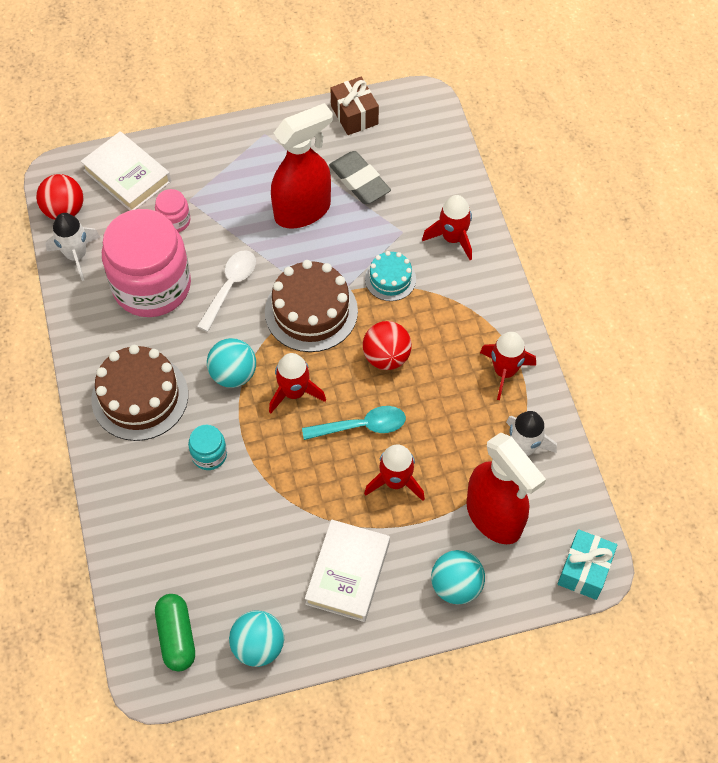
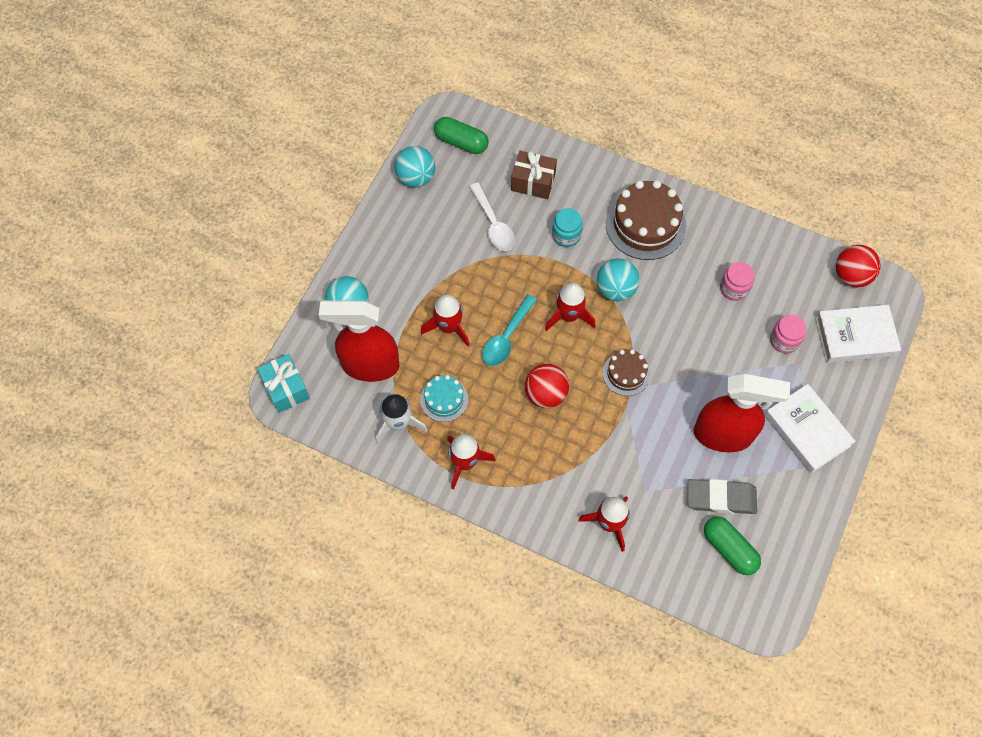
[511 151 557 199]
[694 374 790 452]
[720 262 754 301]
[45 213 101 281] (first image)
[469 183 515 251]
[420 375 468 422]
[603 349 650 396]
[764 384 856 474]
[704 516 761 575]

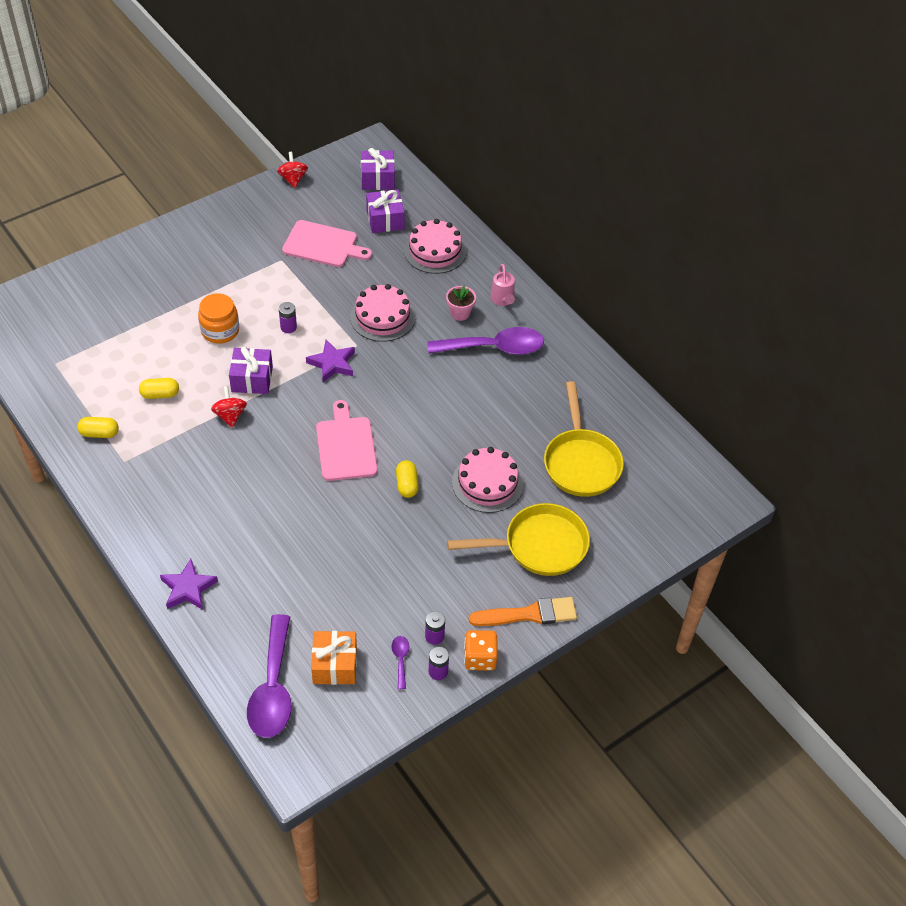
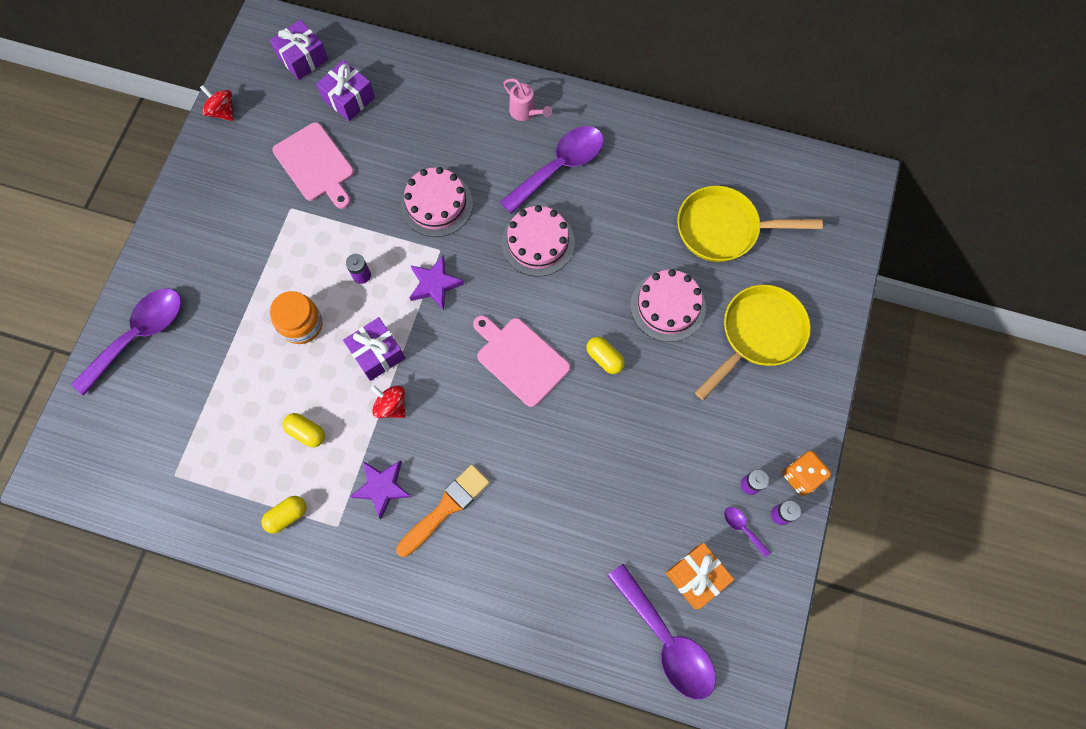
[501 205 575 276]
[272 122 354 209]
[446 286 476 321] (first image)
[283 413 325 447]
[677 186 823 262]
[350 461 412 519]
[396 465 490 557]
[71 288 181 396]

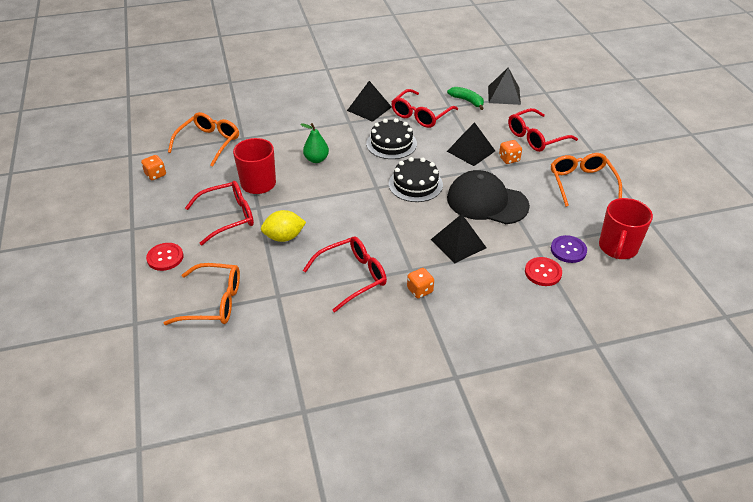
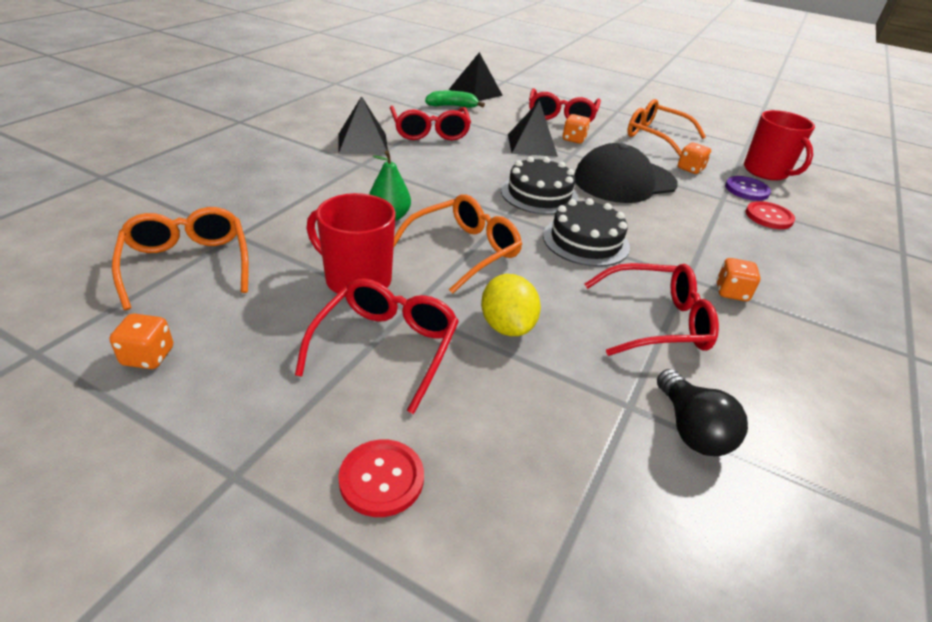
[543 198 630 267]
[481 274 541 336]
[431 214 487 263] (first image)
[584 263 719 356]
[394 194 522 294]
[678 143 711 174]
[657 369 748 456]

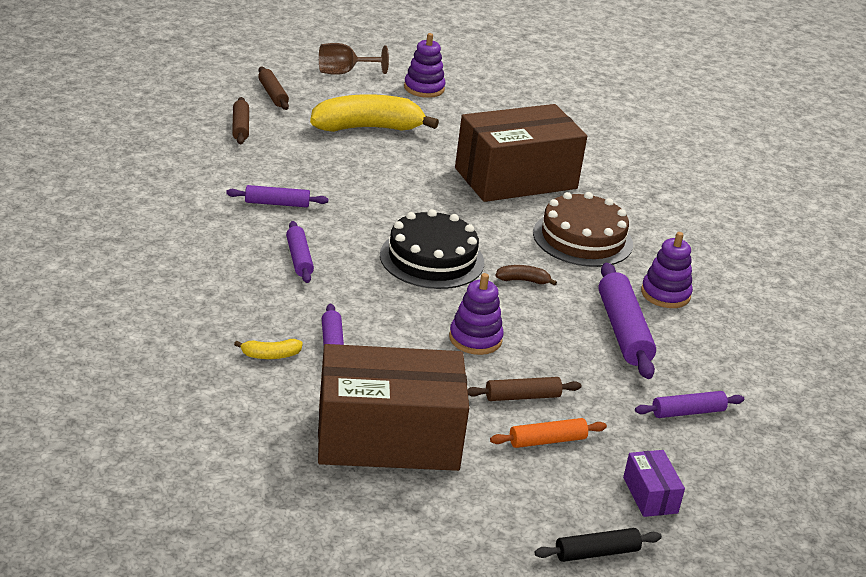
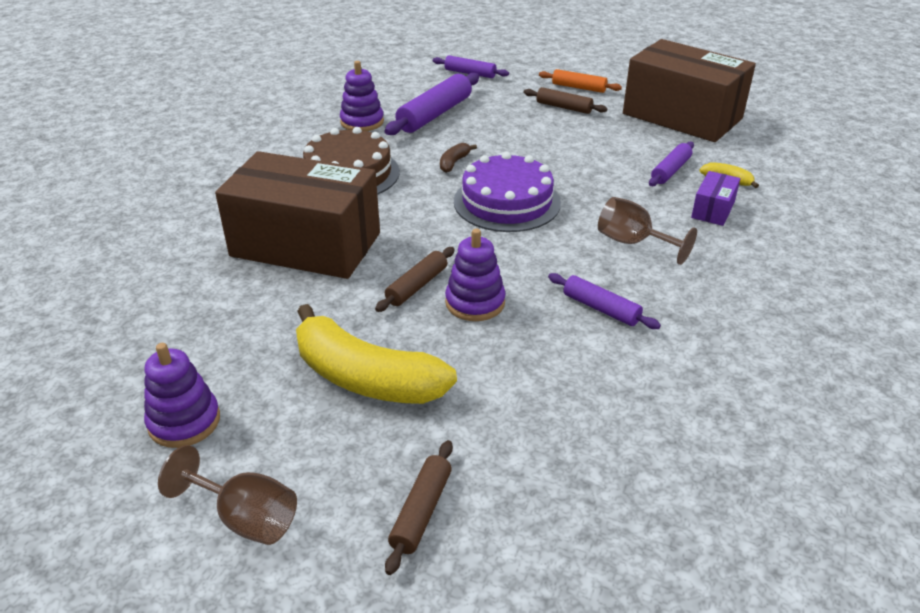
[375 247 455 312]
[454 152 561 232]
[598 197 697 265]
[440 143 477 173]
[445 229 505 321]
[691 171 740 226]
[535 528 662 562] (first image)

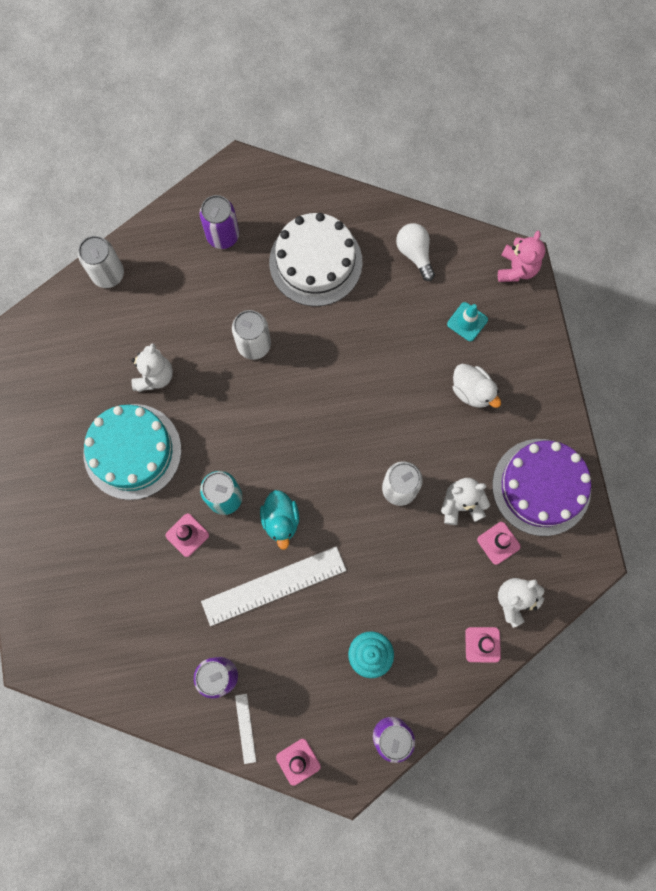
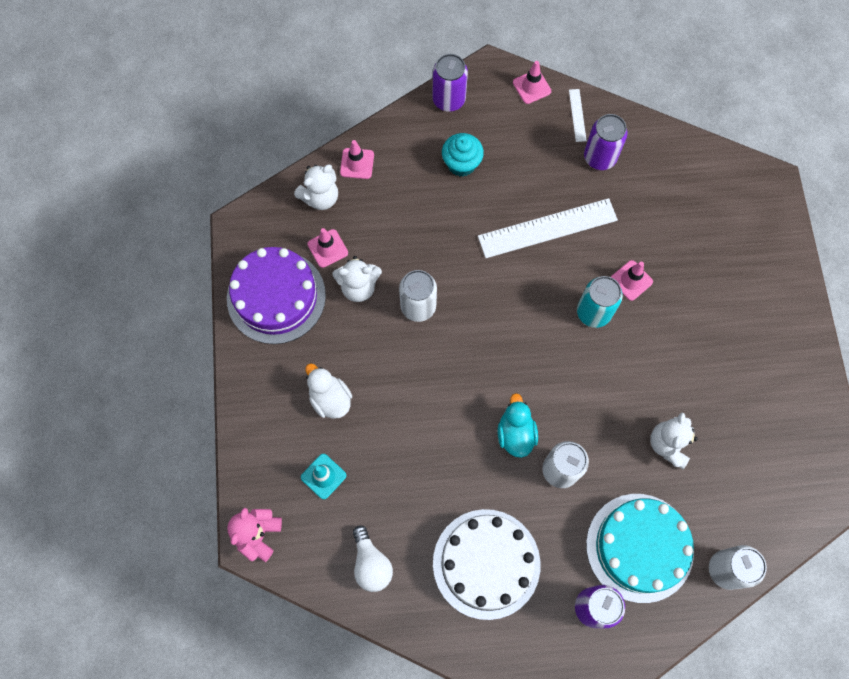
[586 494 694 603]
[498 393 538 458]

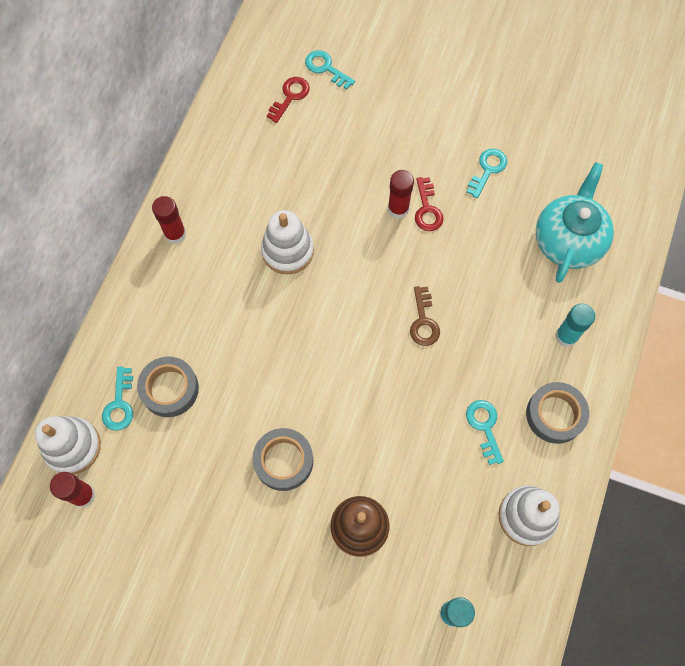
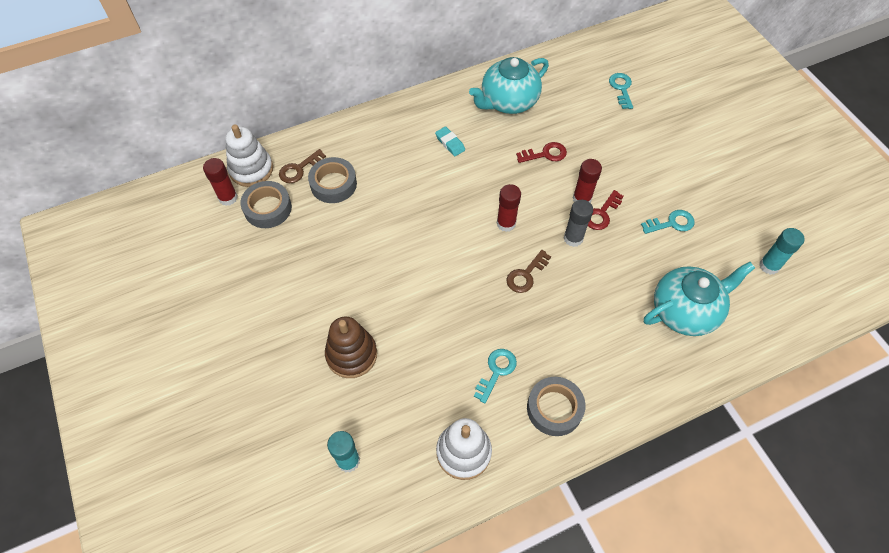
[516 142 567 163]
[497 184 521 232]
[261 210 314 274] (first image)
[759 228 804 275]
[279 149 326 183]
[241 181 292 228]
[469 57 549 114]
[435 126 465 156]
[564 200 593 247]

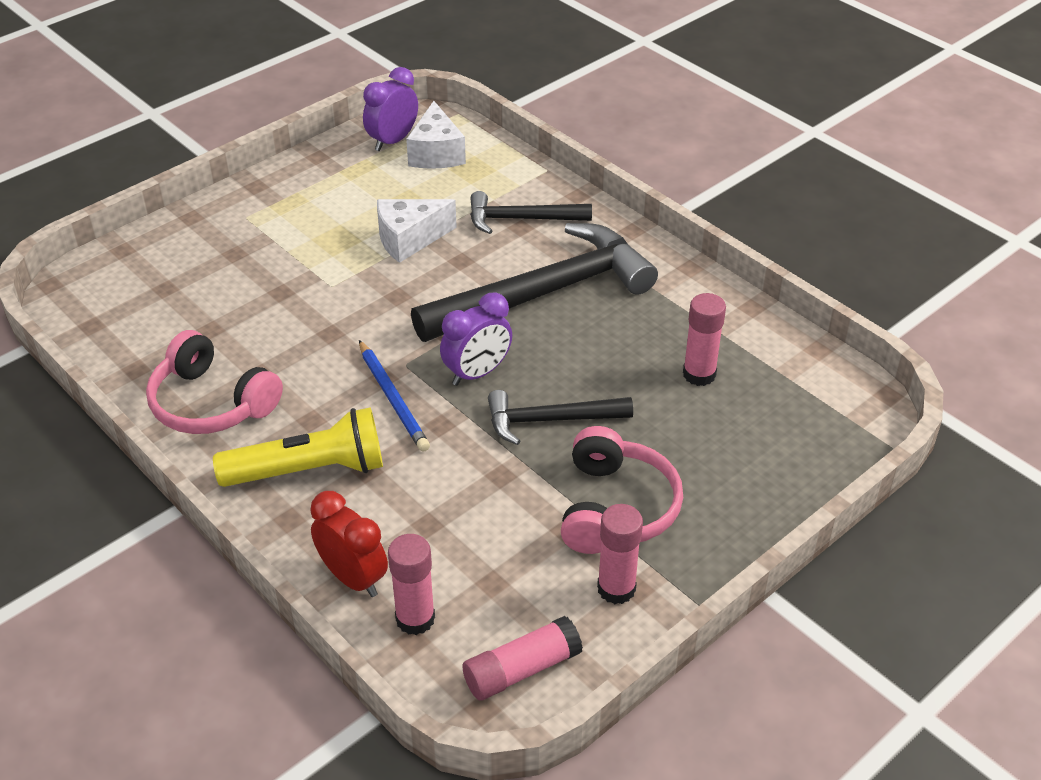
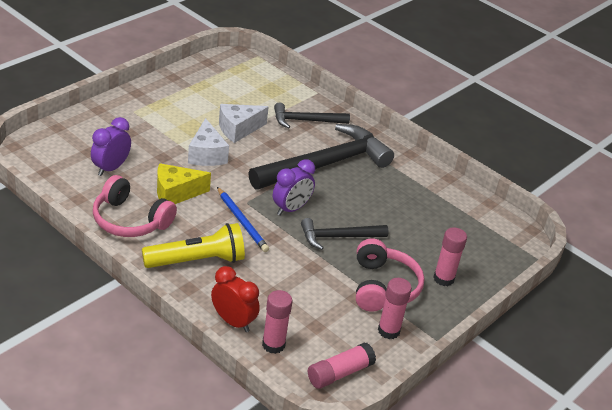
[91 117 131 176]
[188 118 229 166]
[433 227 467 286]
[157 163 211 204]

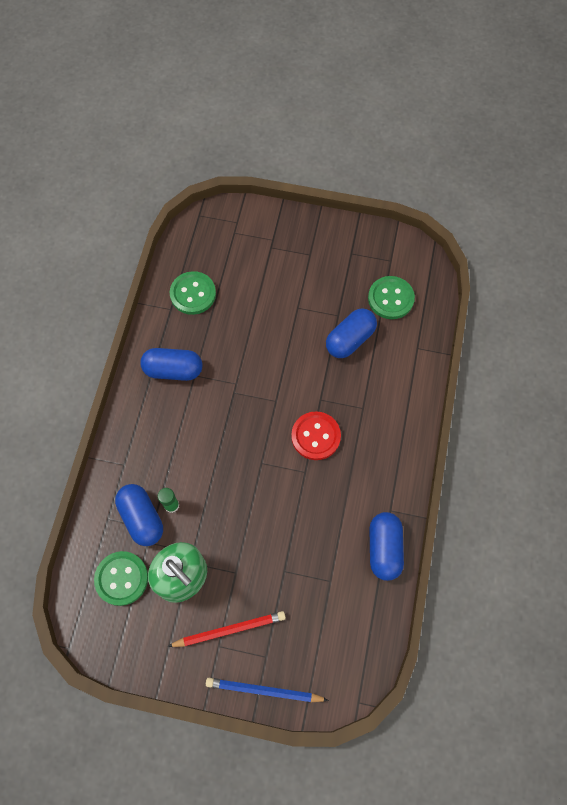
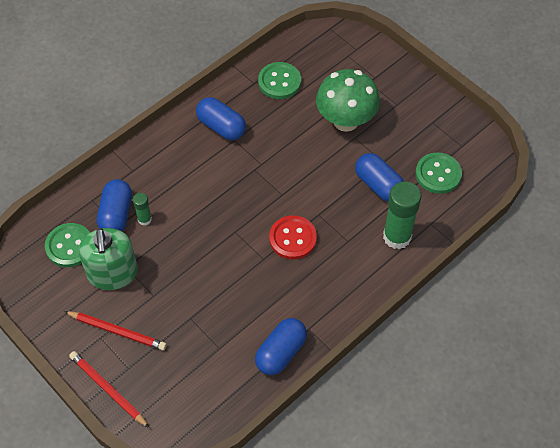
[355 153 404 201]
[69 351 150 428]
[316 69 380 132]
[383 181 421 249]

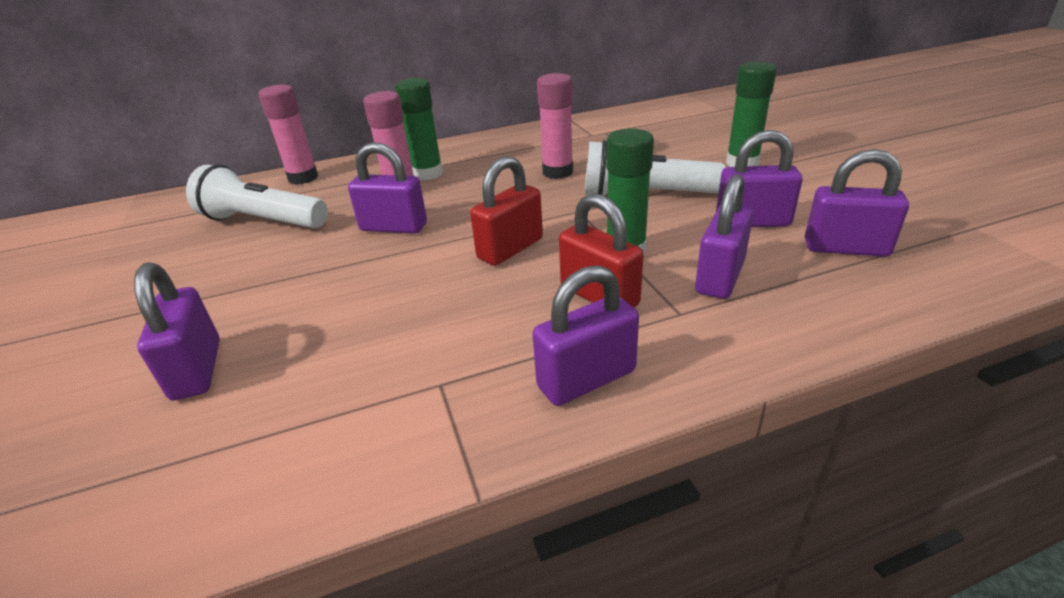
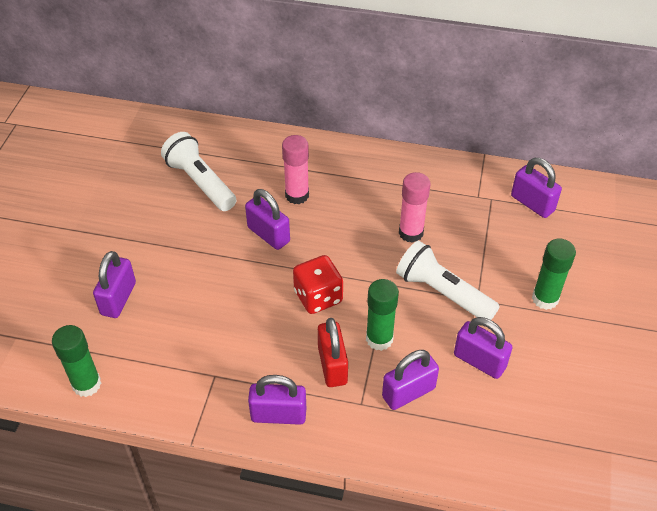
[52 325 101 397]
[259 85 318 185] (first image)
[511 158 562 218]
[293 255 343 314]

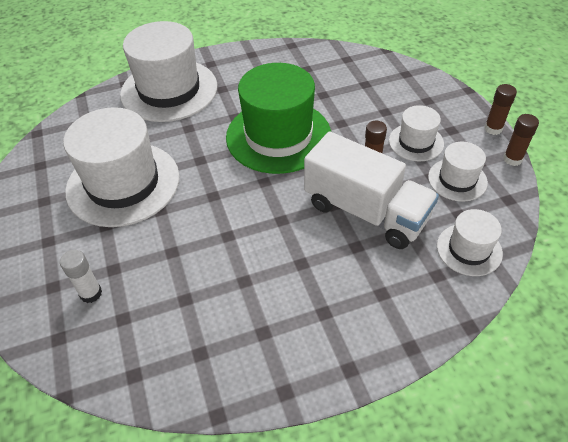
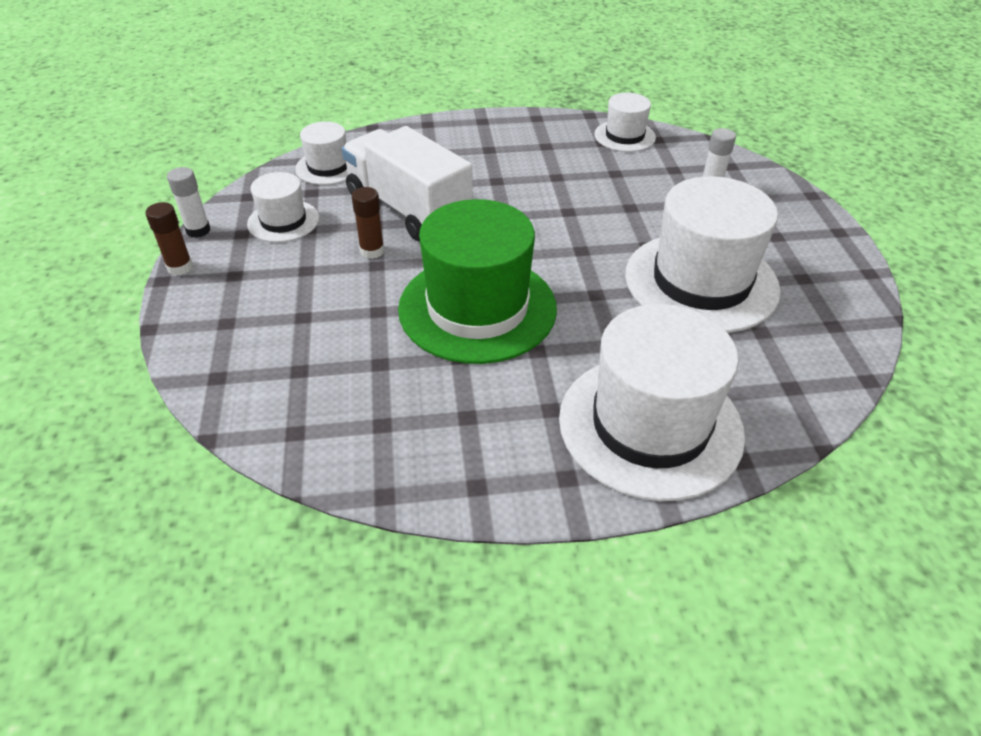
[594 93 656 152]
[167 167 210 238]

